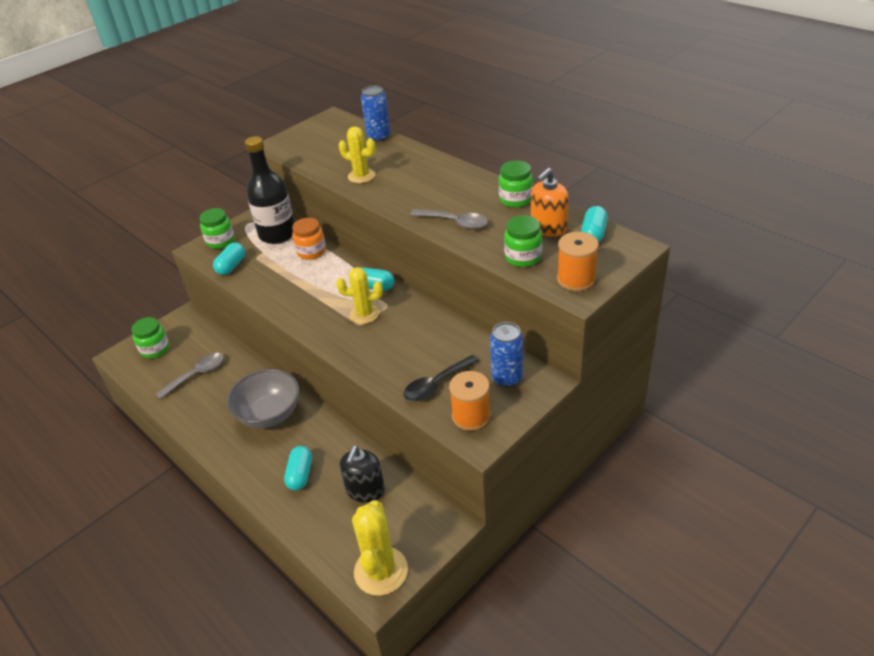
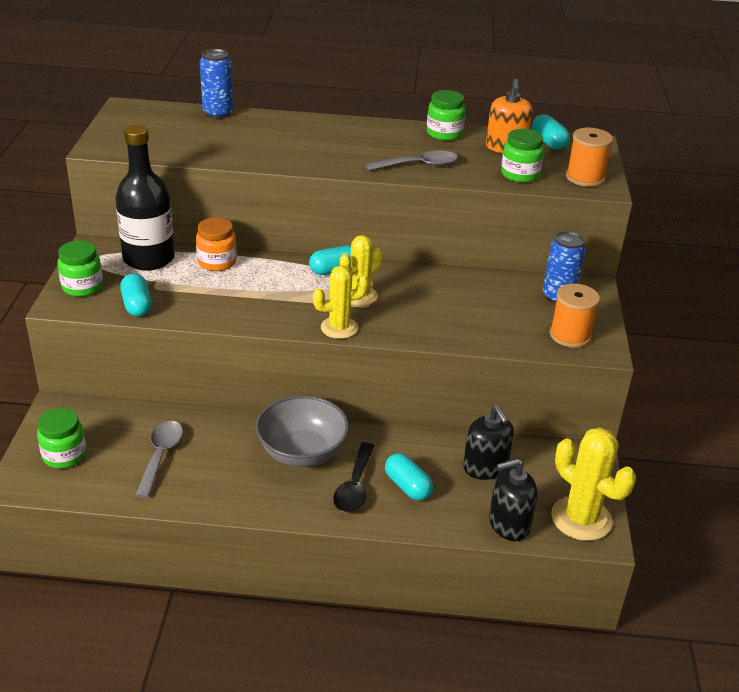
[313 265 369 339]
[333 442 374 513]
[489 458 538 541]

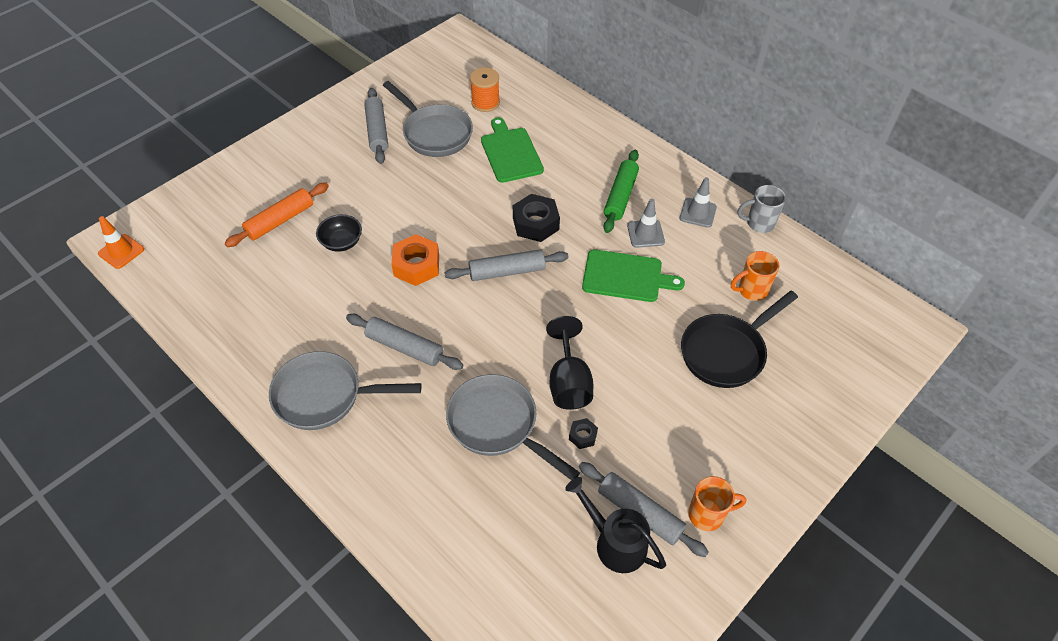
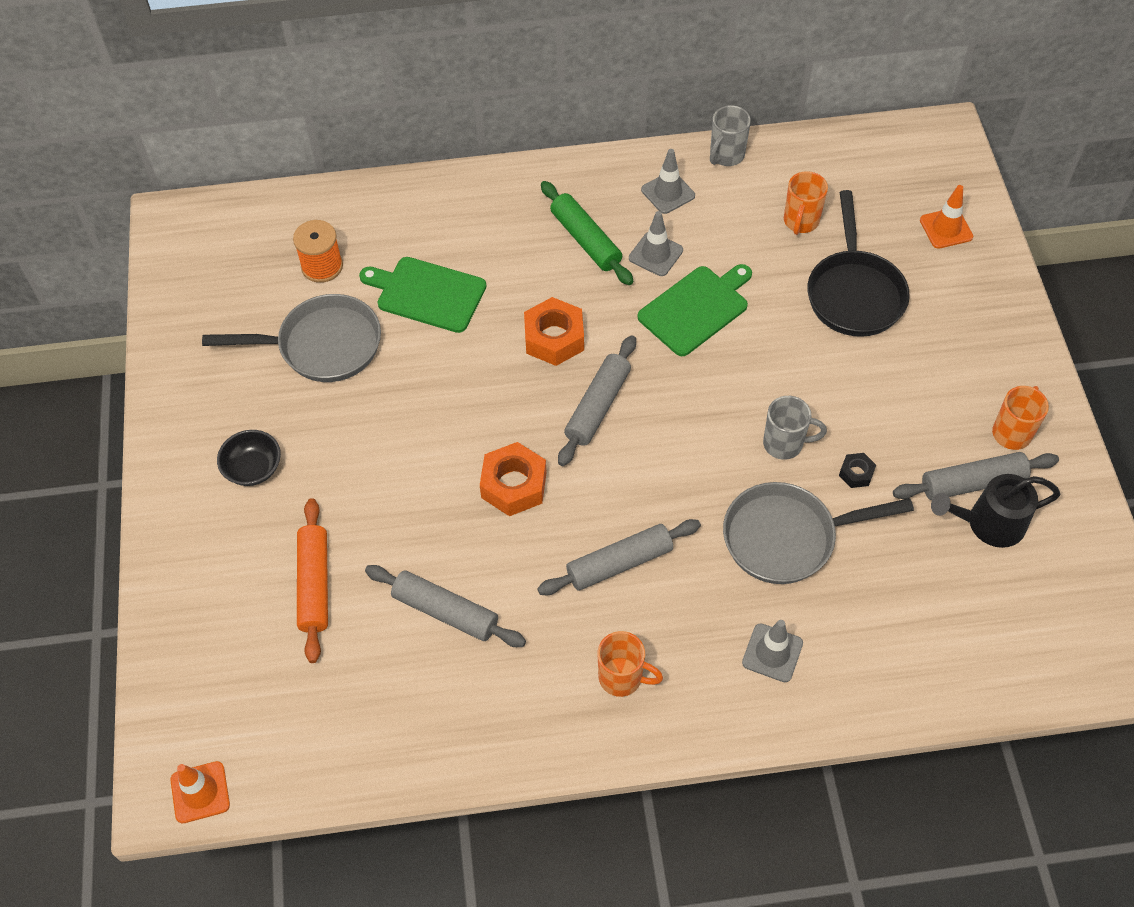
[365 565 526 647]
[524 297 584 366]
[217 430 281 486]
[763 396 827 460]
[598 631 663 697]
[920 185 973 249]
[742 620 803 682]

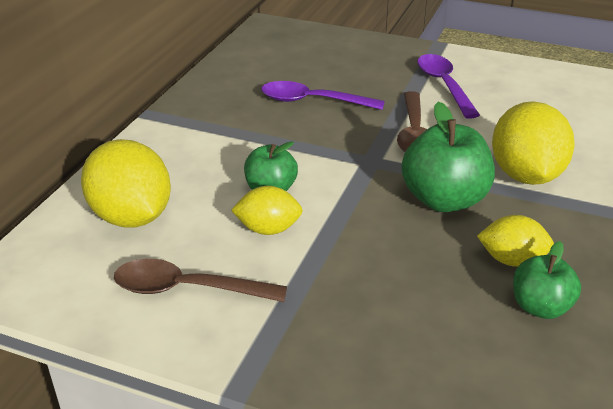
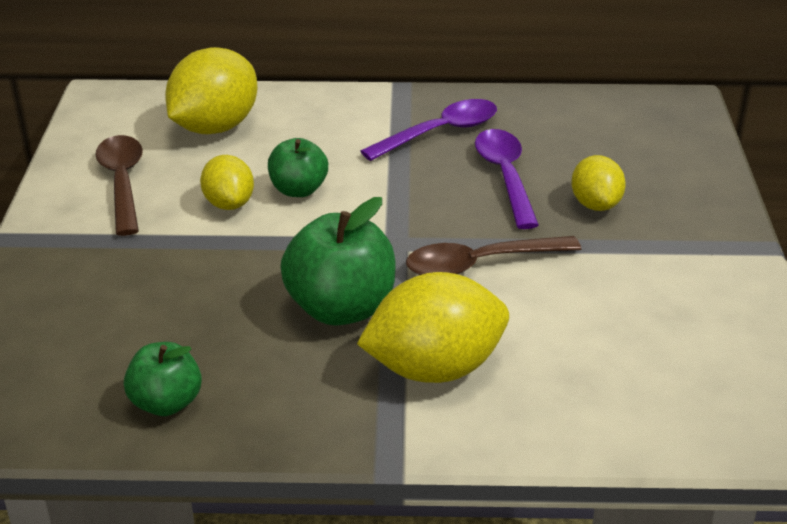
[360 99 497 161]
[571 155 626 211]

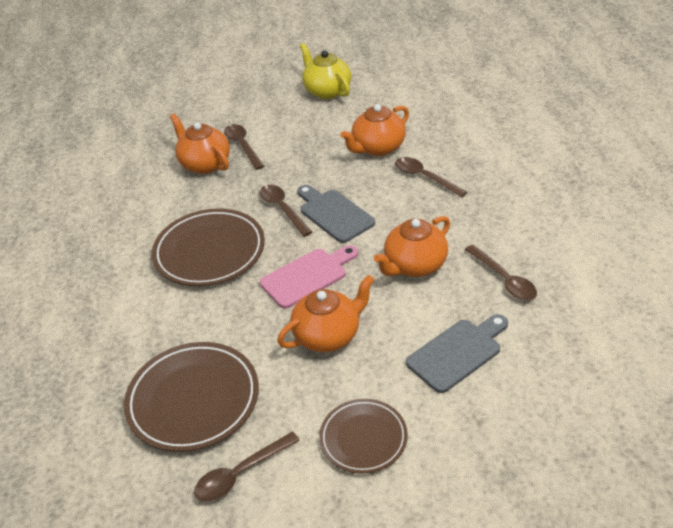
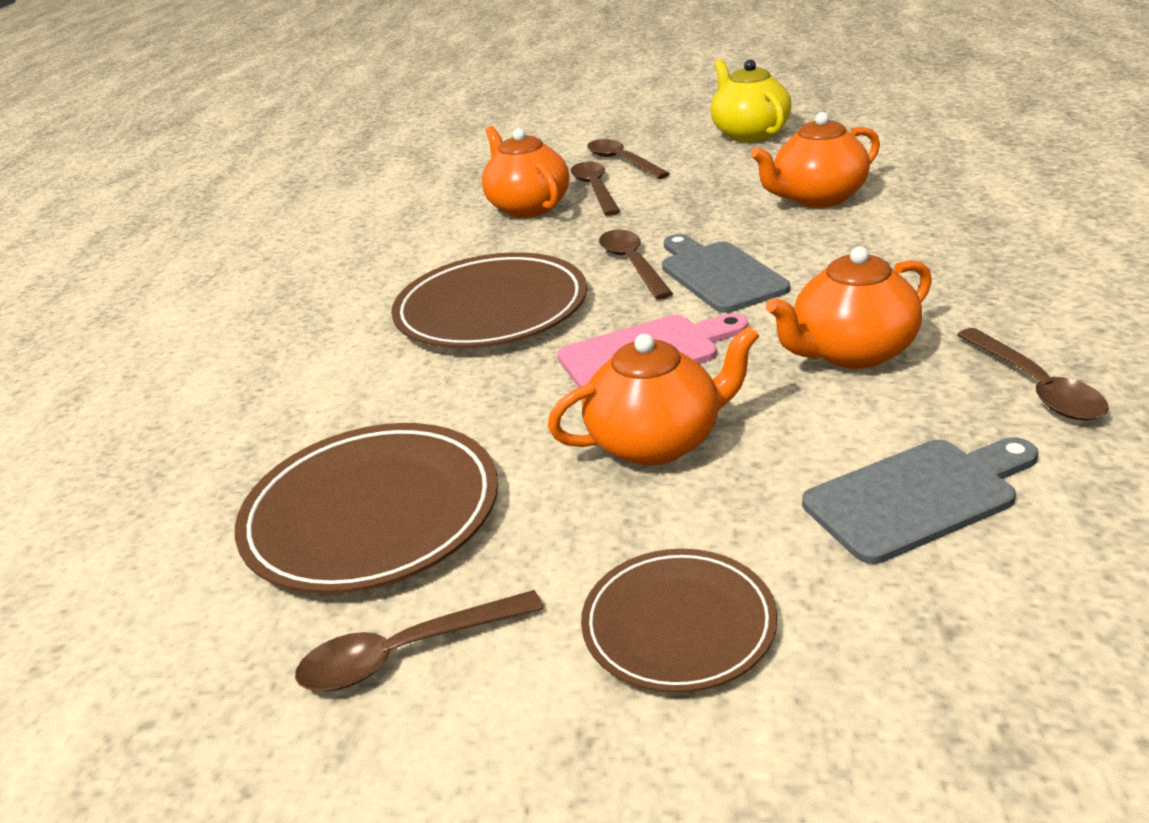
[587 139 670 179]

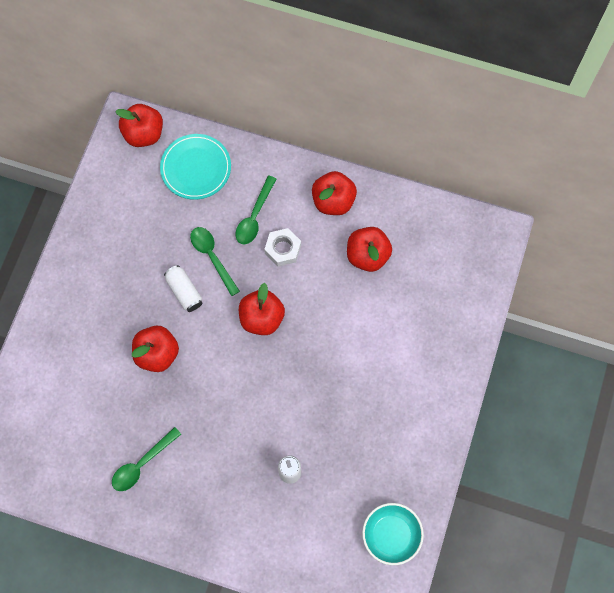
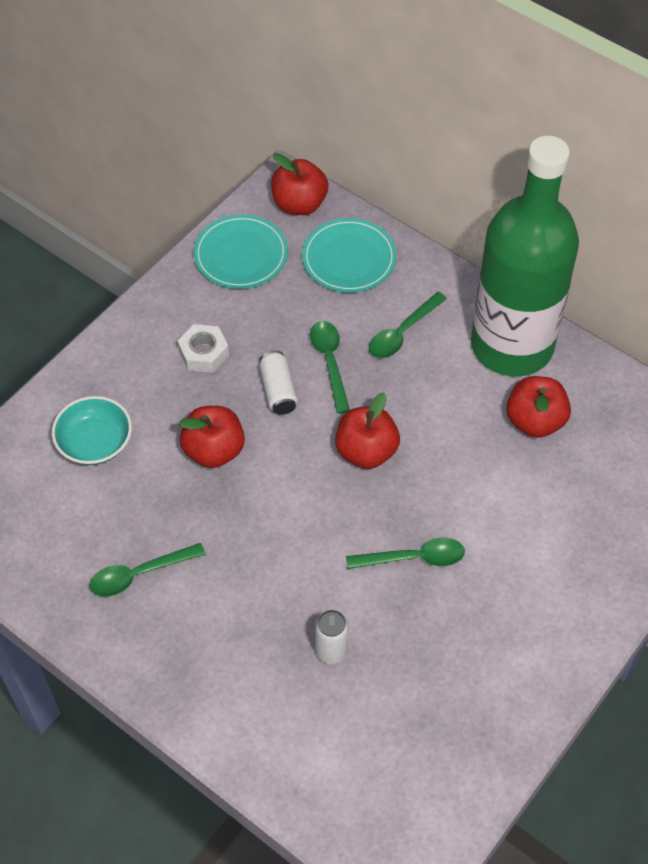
[471 136 579 376]
[177 324 229 373]
[52 396 132 465]
[194 215 288 289]
[346 538 465 569]

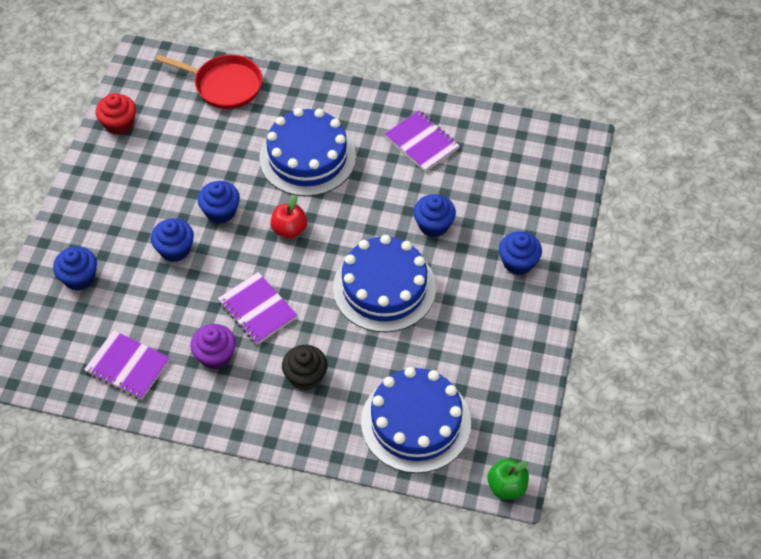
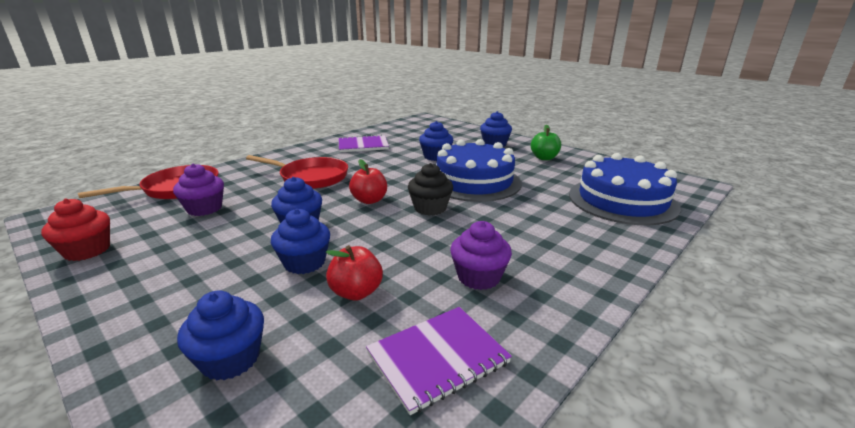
[246 155 348 189]
[218 272 298 344] (first image)
[408 163 453 216]
[531 125 561 160]
[173 163 224 216]
[326 245 383 301]

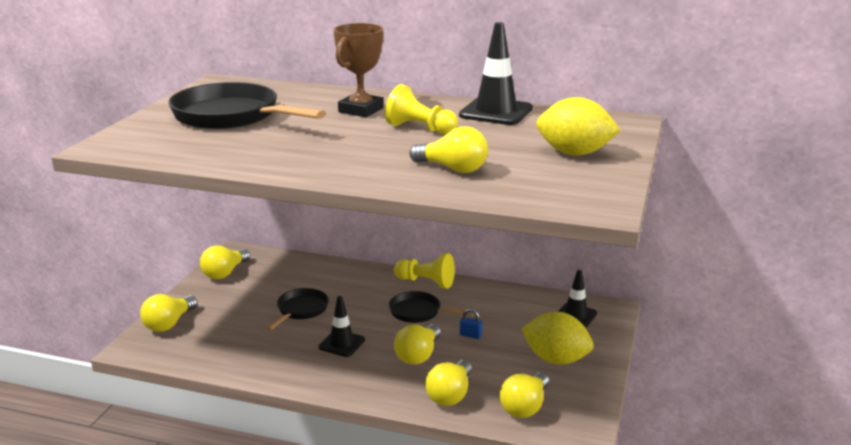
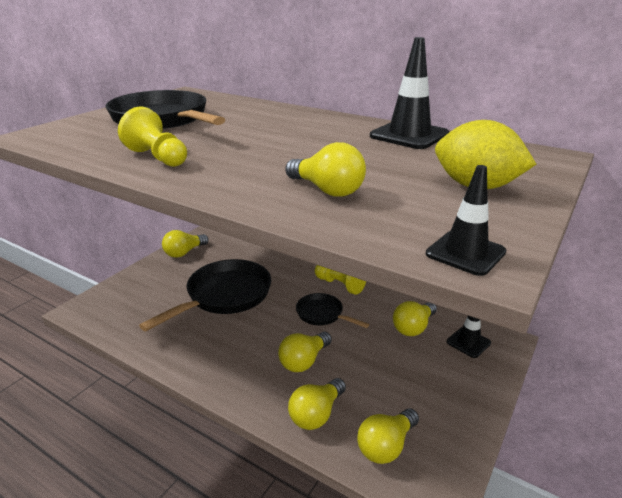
[334 23 384 117] (first image)
[118 107 187 167]
[139 259 271 331]
[393 301 437 336]
[426 165 506 276]
[460 309 482 339] (first image)
[521 312 594 365] (first image)

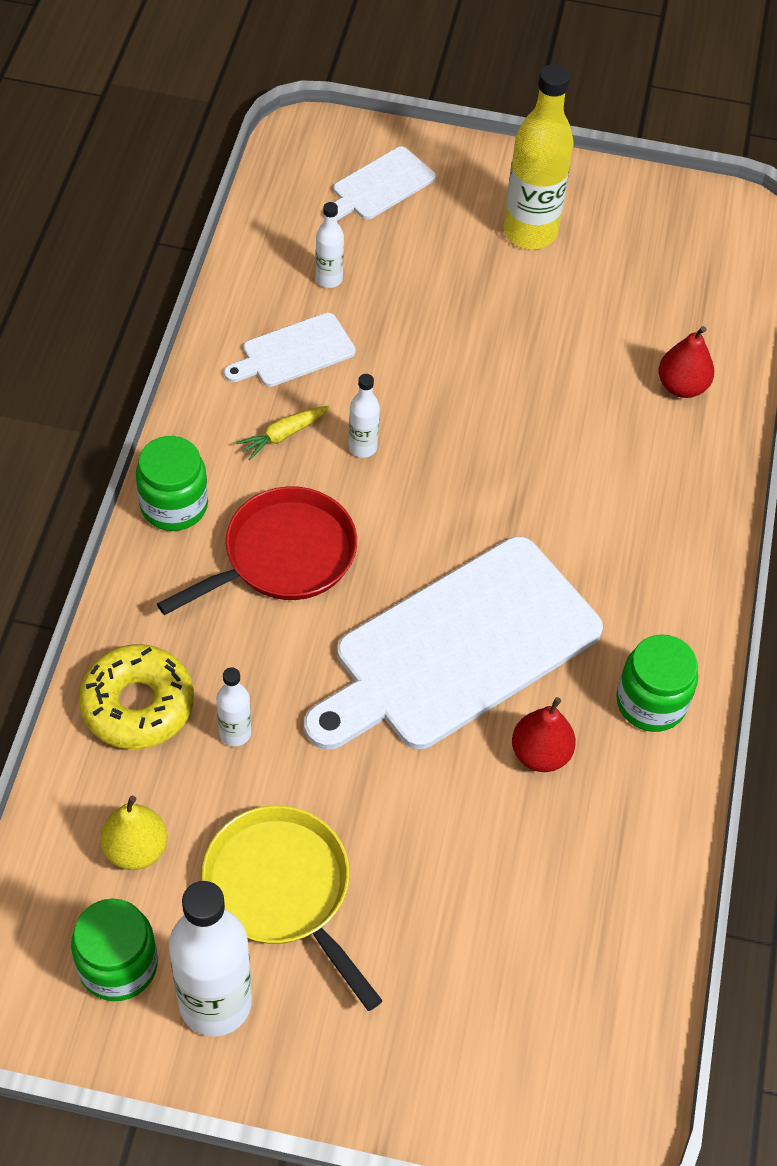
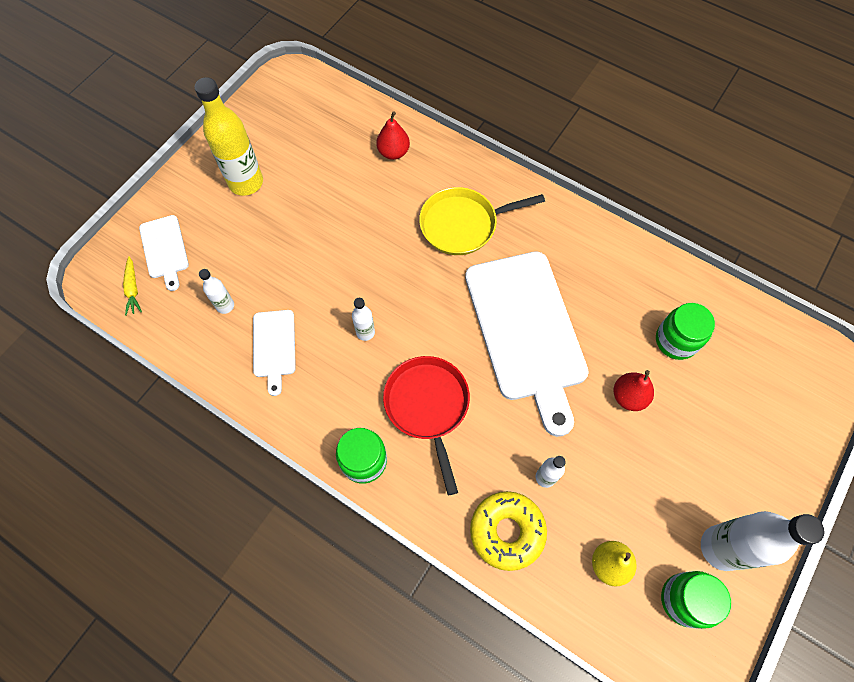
[123 256 142 316]
[656 303 715 360]
[614 370 654 411]
[419 187 545 255]

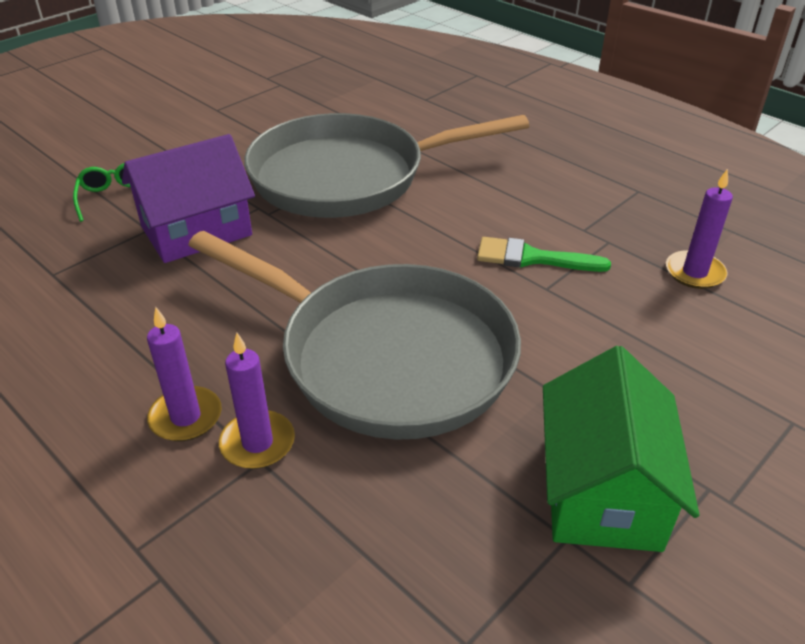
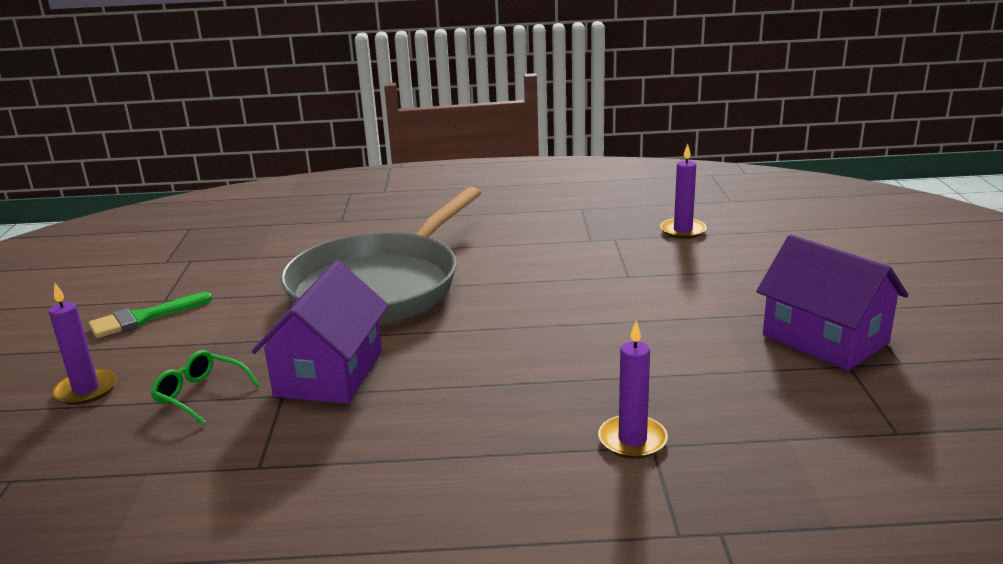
[188 231 521 440] (first image)
[88 292 212 338]
[49 283 117 405]
[756 234 909 371]

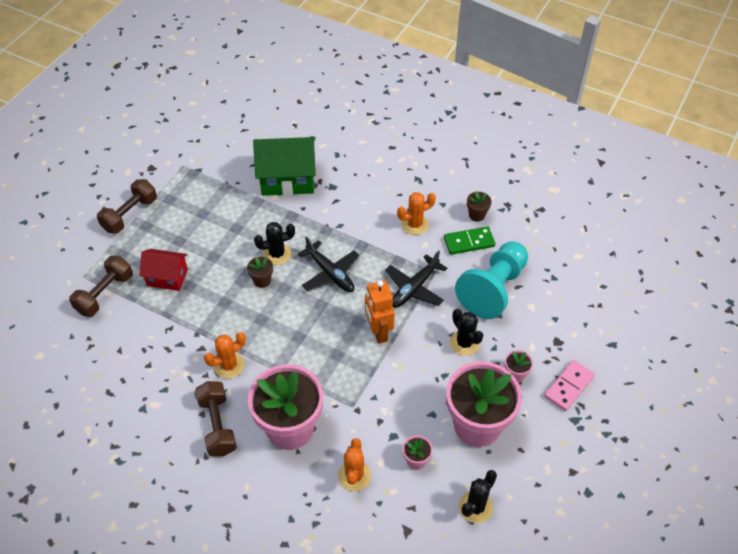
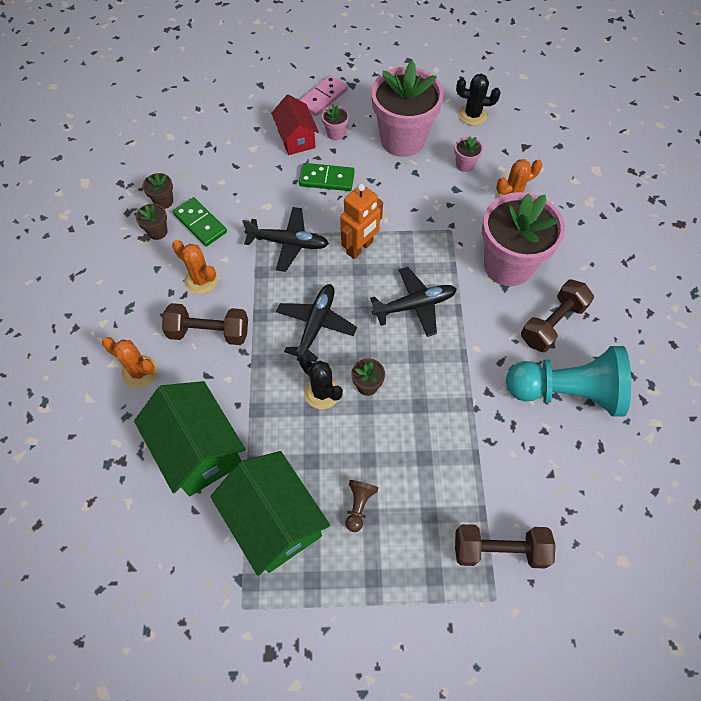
[162 303 248 345]
[506 346 631 416]
[271 95 319 155]
[299 163 355 191]
[102 337 158 388]
[300 75 348 116]
[143 173 173 209]
[370 267 457 337]
[210 451 330 576]
[346 480 378 532]

